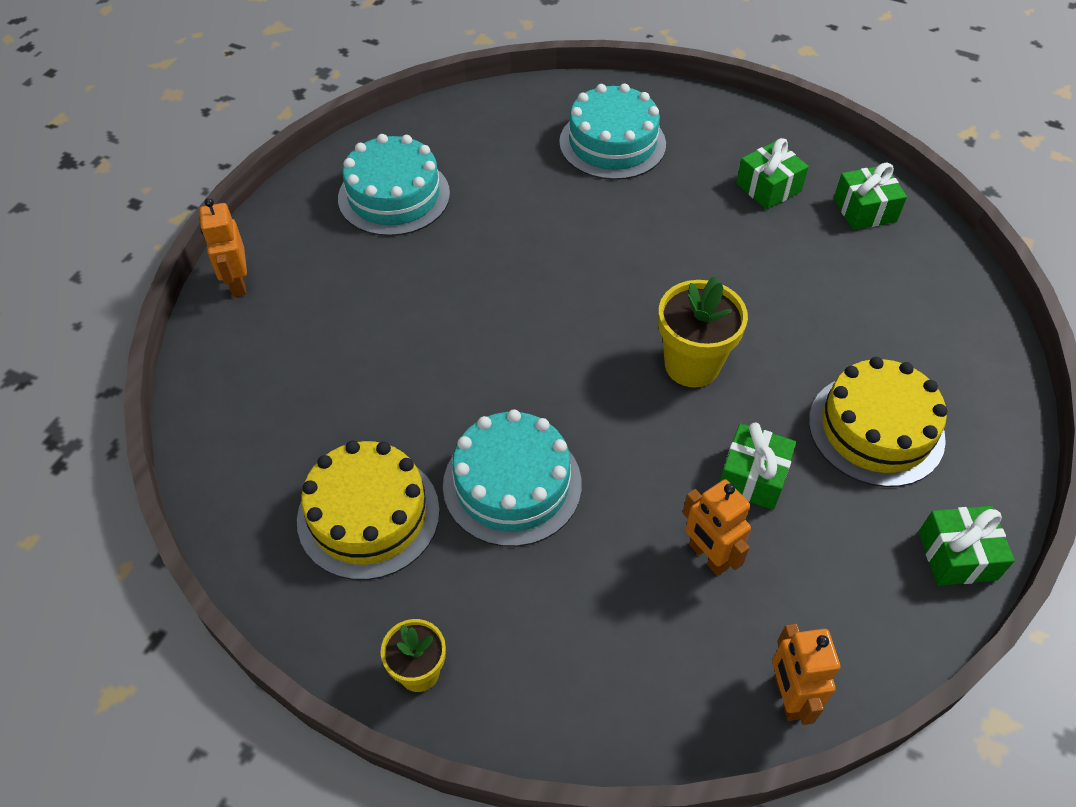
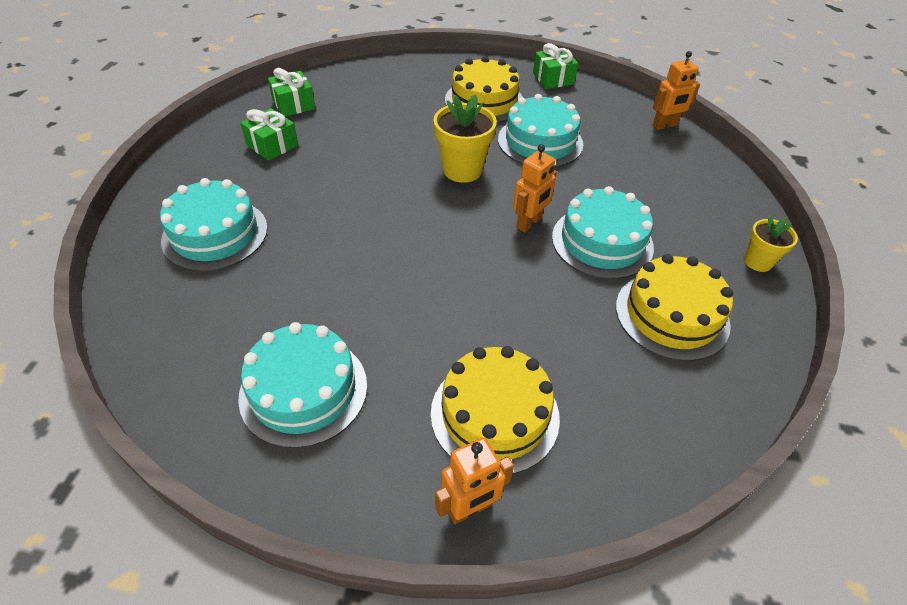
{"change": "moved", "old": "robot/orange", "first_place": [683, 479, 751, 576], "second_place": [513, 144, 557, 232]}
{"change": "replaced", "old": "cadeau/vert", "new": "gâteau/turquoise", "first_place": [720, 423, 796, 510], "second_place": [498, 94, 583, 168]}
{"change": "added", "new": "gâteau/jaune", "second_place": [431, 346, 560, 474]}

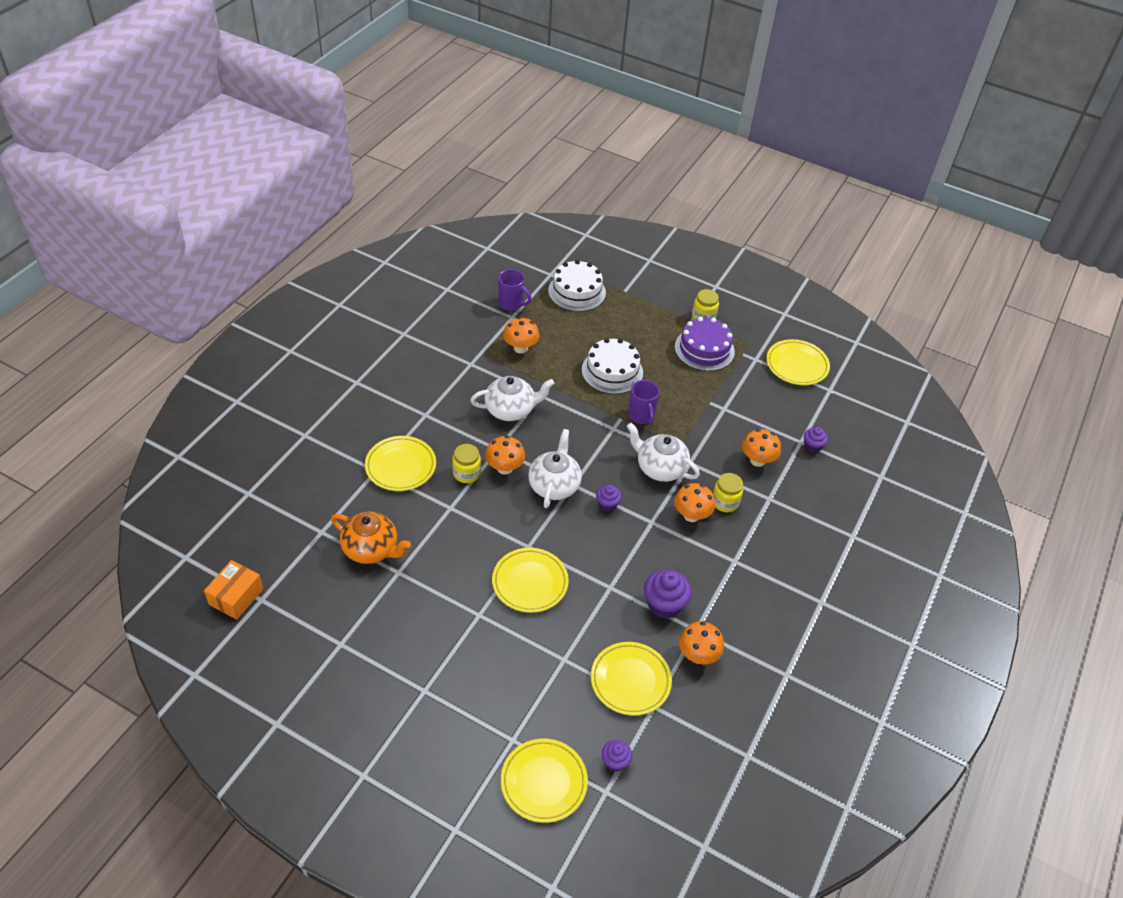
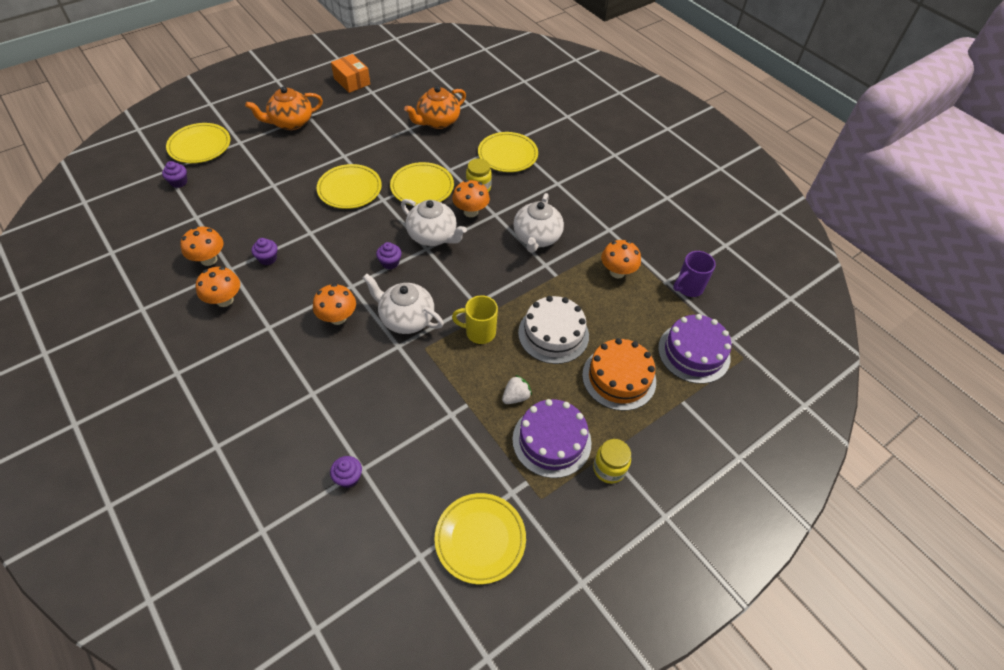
{"change": "moved", "old": "boîte/orange", "first_place": [204, 560, 264, 620], "second_place": [331, 54, 370, 93]}
{"change": "recoloured", "old": "gâteau/blanc", "new": "gâteau/violet", "first_place": [548, 260, 606, 312], "second_place": [658, 314, 732, 384]}
{"change": "moved", "old": "assiette/jaune", "first_place": [591, 642, 672, 716], "second_place": [390, 162, 454, 206]}
{"change": "turned", "old": "théière/blanc", "first_place": [627, 423, 700, 482], "second_place": [363, 274, 444, 334], "degrees": -120}
{"change": "recoloured", "old": "tasse/violet", "new": "tasse/jaune", "first_place": [628, 380, 659, 425], "second_place": [452, 295, 498, 344]}
{"change": "resized", "old": "muffin/violet", "first_place": [644, 570, 692, 619], "second_place": [252, 238, 277, 265], "factor": 0.58}
{"change": "removed", "old": "bocal/jaune", "first_place": [713, 473, 743, 512]}
{"change": "moved", "old": "champignon/orange", "first_place": [742, 429, 781, 467], "second_place": [196, 267, 240, 307]}
{"change": "added", "new": "théière/orange", "second_place": [245, 86, 323, 130]}
{"change": "added", "new": "fraise/blanc", "second_place": [502, 375, 532, 404]}
{"change": "added", "new": "gâteau/orange", "second_place": [582, 338, 656, 411]}

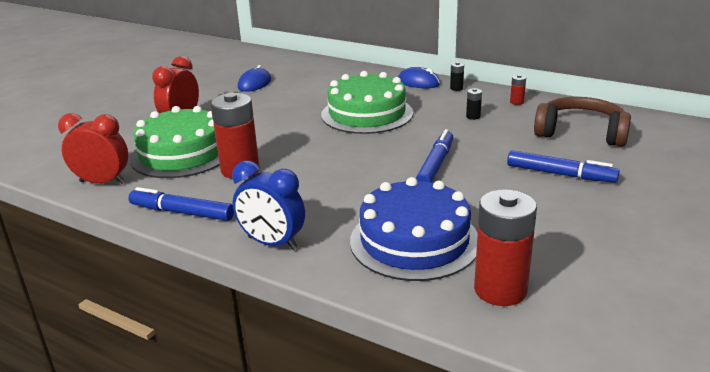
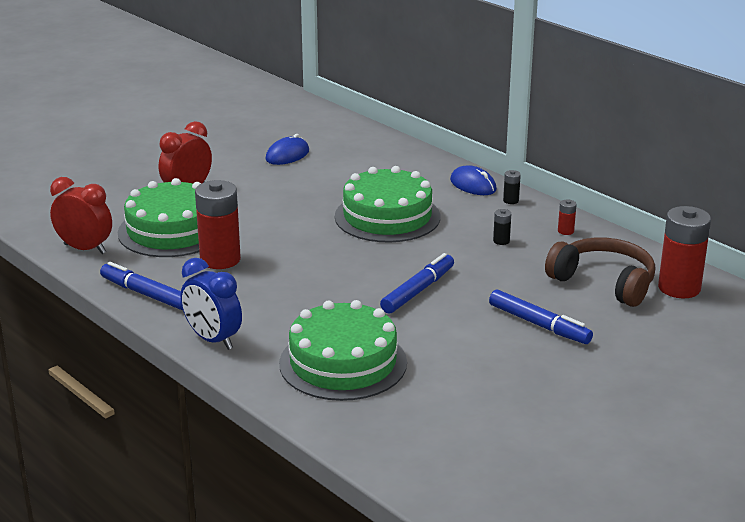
{"change": "recoloured", "old": "gâteau/bleu", "new": "gâteau/vert", "first_place": [350, 177, 478, 281], "second_place": [279, 300, 407, 401]}
{"change": "moved", "old": "pile/rouge", "first_place": [474, 189, 537, 306], "second_place": [658, 206, 711, 298]}

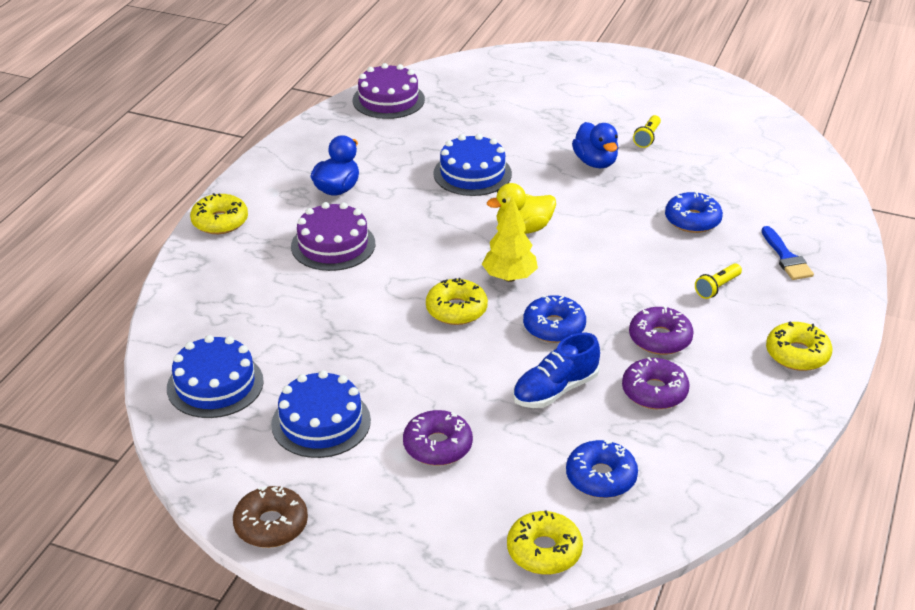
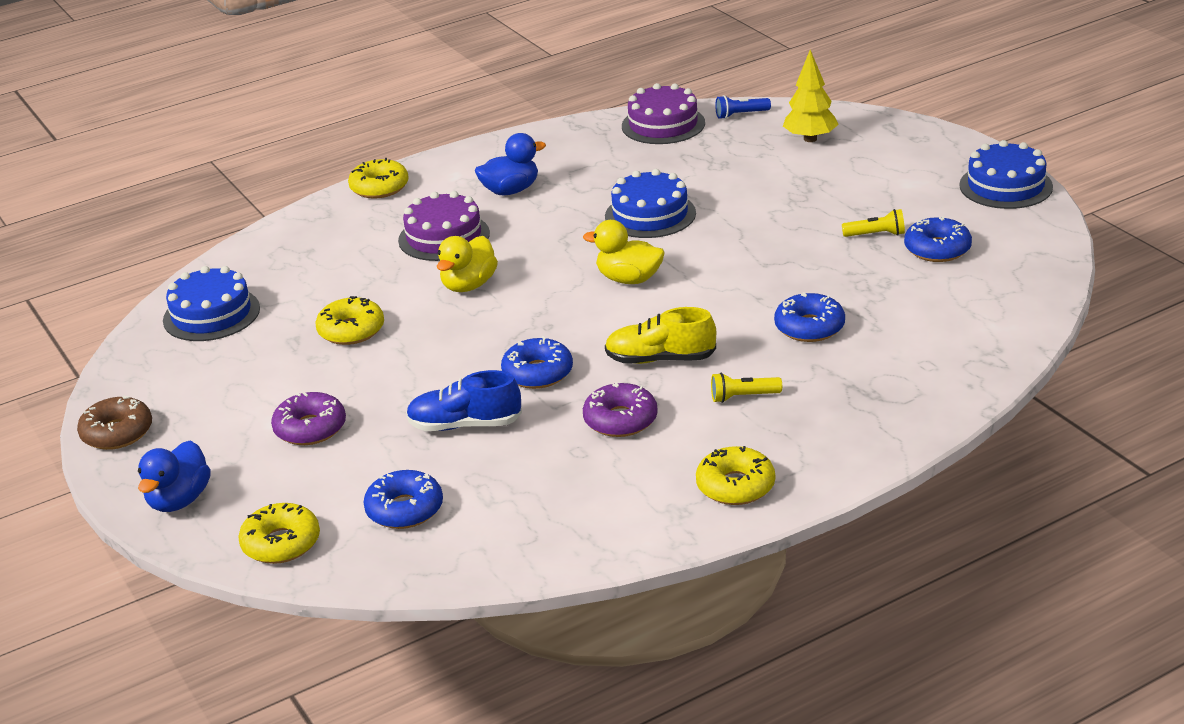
{"change": "moved", "old": "gâteau/bleu", "first_place": [271, 370, 371, 458], "second_place": [959, 140, 1053, 209]}
{"change": "moved", "old": "beignet/jaune", "first_place": [426, 278, 488, 325], "second_place": [315, 296, 384, 345]}
{"change": "moved", "old": "arbre/jaune", "first_place": [482, 196, 538, 282], "second_place": [783, 50, 839, 142]}
{"change": "moved", "old": "canard/bleu", "first_place": [572, 122, 618, 168], "second_place": [138, 440, 211, 512]}
{"change": "removed", "old": "beignet/violet", "first_place": [622, 357, 690, 409]}
{"change": "turned", "old": "lampe de poche/jaune", "first_place": [633, 115, 661, 148], "second_place": [842, 209, 905, 237], "degrees": -150}
{"change": "removed", "old": "pinceau/bleu", "first_place": [762, 226, 814, 280]}
{"change": "added", "new": "canard/jaune", "second_place": [437, 236, 498, 292]}
{"change": "added", "new": "chaussure/jaune", "second_place": [605, 307, 716, 364]}
{"change": "added", "new": "lampe de poche/bleu", "second_place": [715, 95, 771, 119]}
{"change": "added", "new": "beignet/bleu", "second_place": [904, 216, 972, 262]}

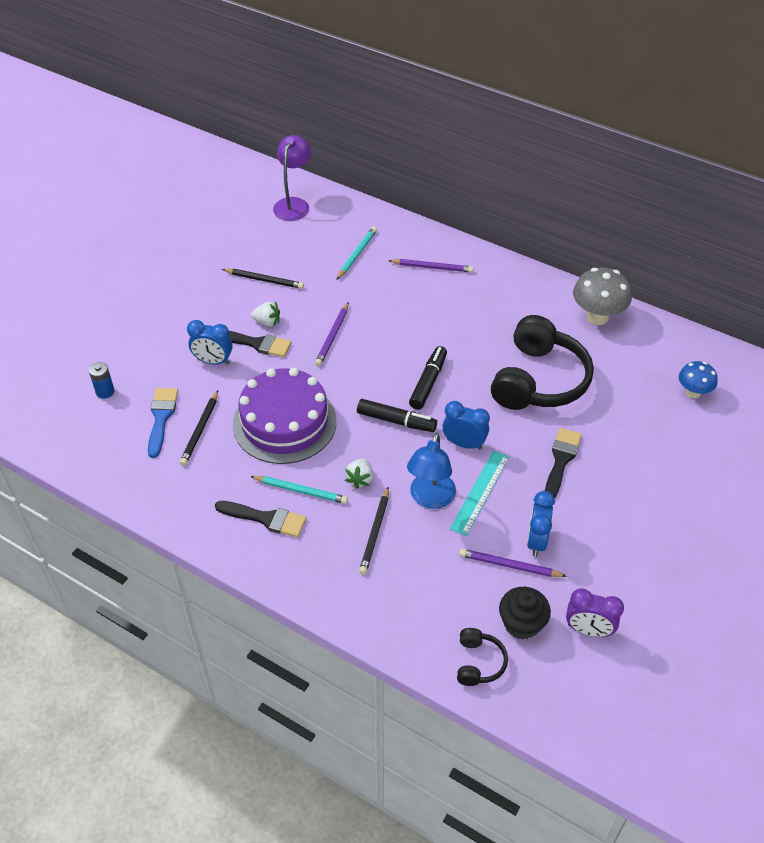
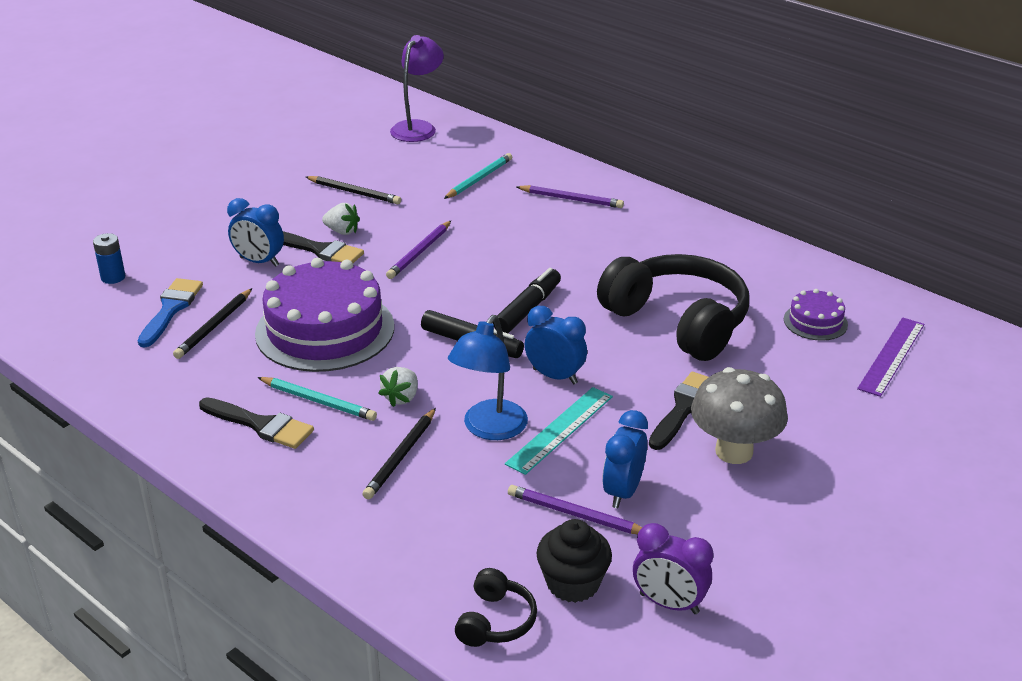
{"change": "turned", "old": "casque audio/noir", "first_place": [491, 315, 594, 410], "second_place": [597, 254, 749, 361], "degrees": -75}
{"change": "moved", "old": "champignon/gris", "first_place": [573, 267, 632, 325], "second_place": [691, 367, 788, 464]}
{"change": "replaced", "old": "champignon/bleu", "new": "règle/violet", "first_place": [679, 361, 718, 398], "second_place": [857, 317, 924, 397]}
{"change": "added", "new": "gâteau/violet", "second_place": [784, 289, 848, 341]}

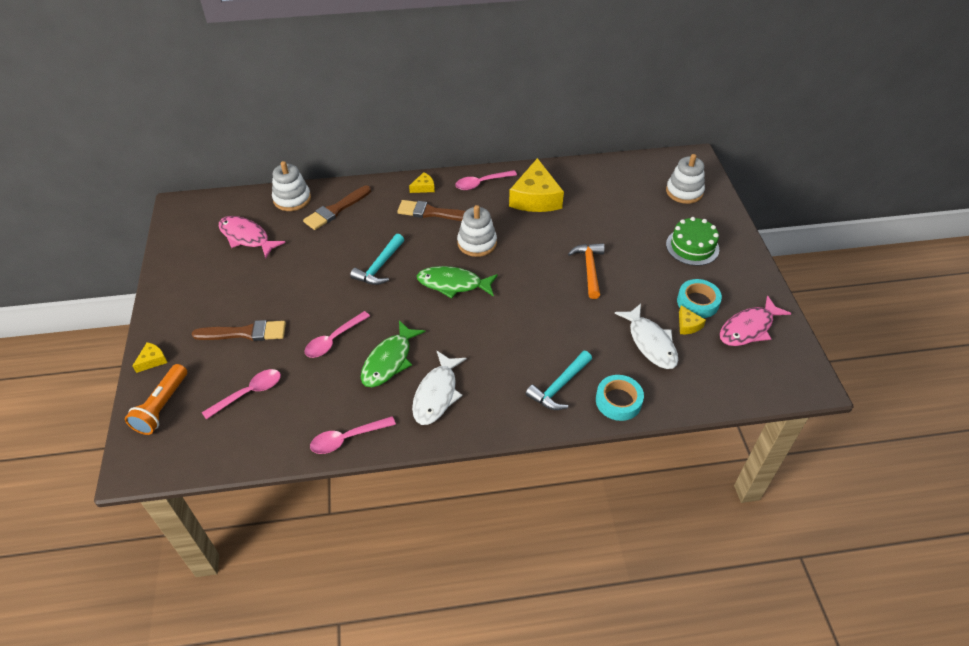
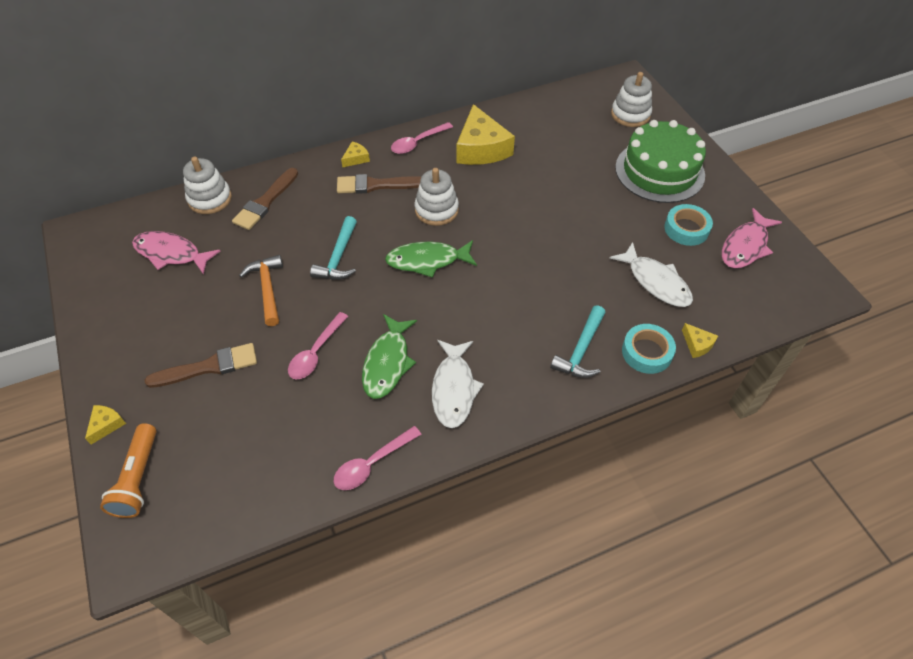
{"change": "removed", "old": "cuillère/rose", "first_place": [202, 369, 281, 420]}
{"change": "moved", "old": "marteau/orange", "first_place": [568, 243, 605, 299], "second_place": [239, 255, 283, 326]}
{"change": "resized", "old": "gâteau/vert", "first_place": [666, 217, 719, 266], "second_place": [615, 120, 706, 203], "factor": 1.59}
{"change": "moved", "old": "fromage/jaune", "first_place": [679, 305, 706, 334], "second_place": [682, 323, 718, 358]}

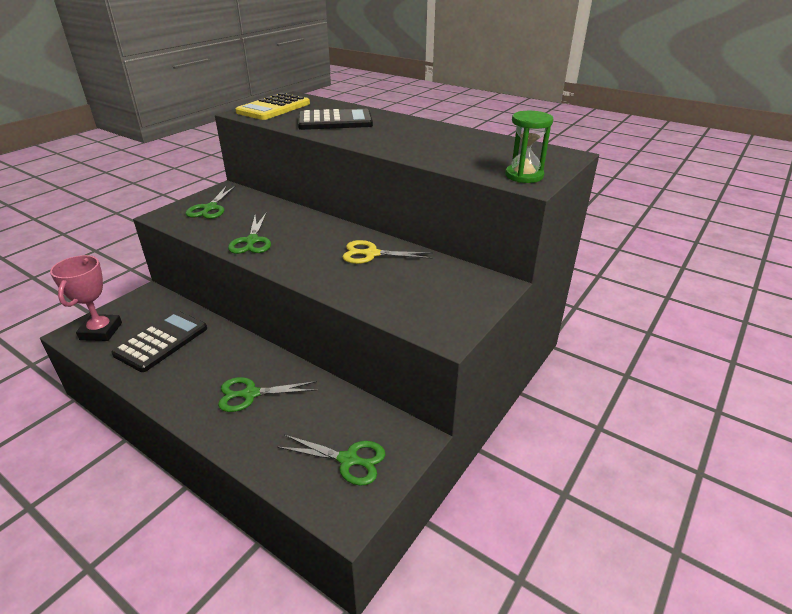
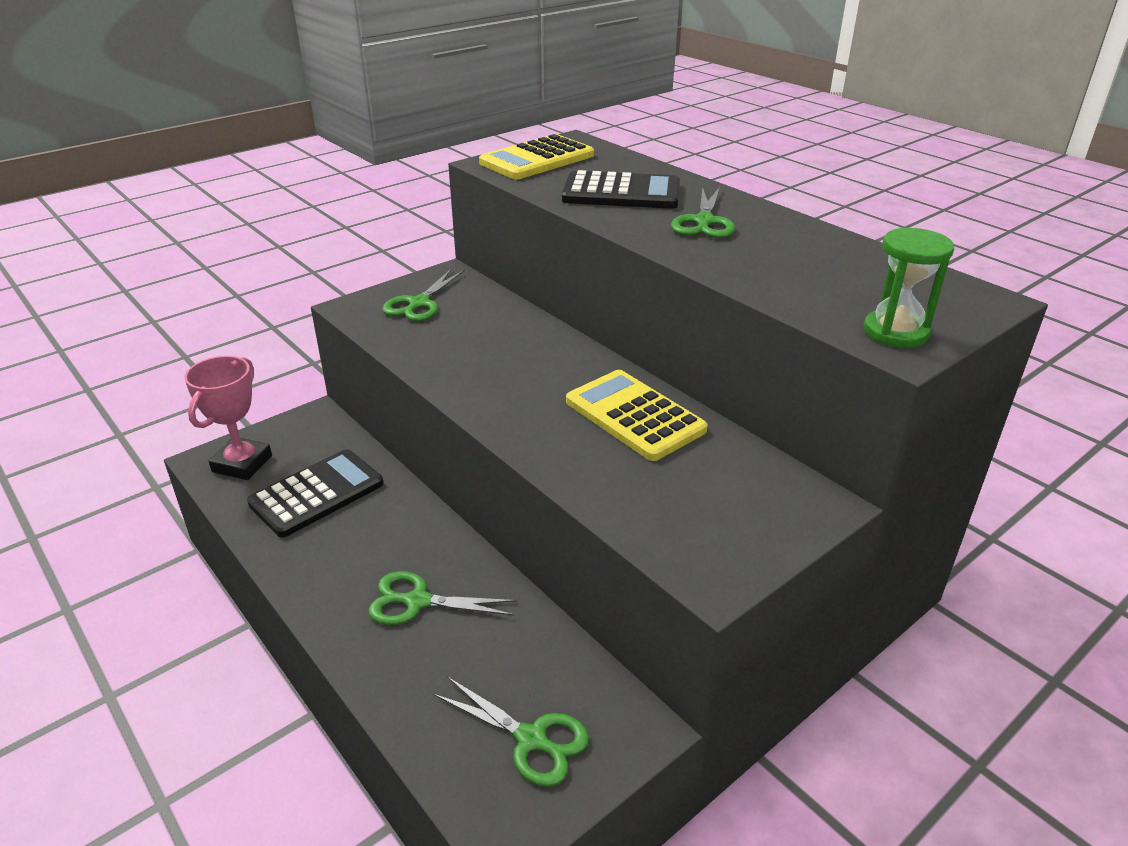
{"change": "moved", "old": "ciseaux/vert", "first_place": [228, 213, 271, 254], "second_place": [671, 187, 735, 238]}
{"change": "replaced", "old": "ciseaux/jaune", "new": "calculatrice/jaune", "first_place": [343, 240, 433, 264], "second_place": [566, 370, 708, 461]}

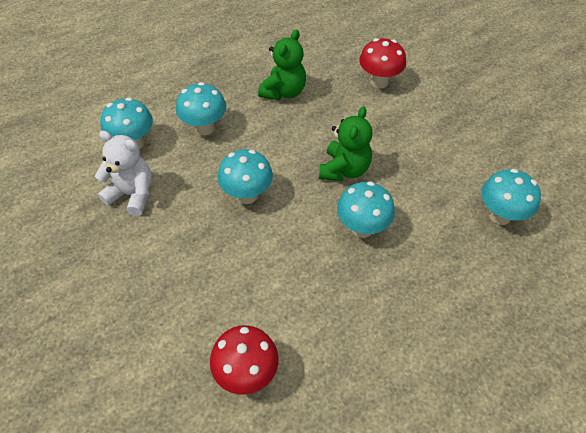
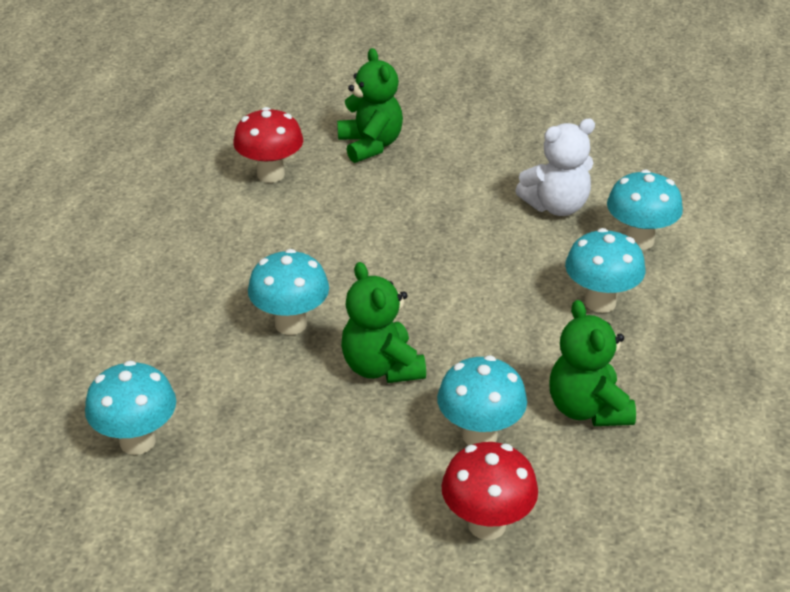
{"change": "moved", "old": "champignon/turquoise", "first_place": [218, 149, 273, 204], "second_place": [437, 356, 527, 445]}
{"change": "added", "new": "ours en peluche/vert", "second_place": [337, 48, 403, 163]}

